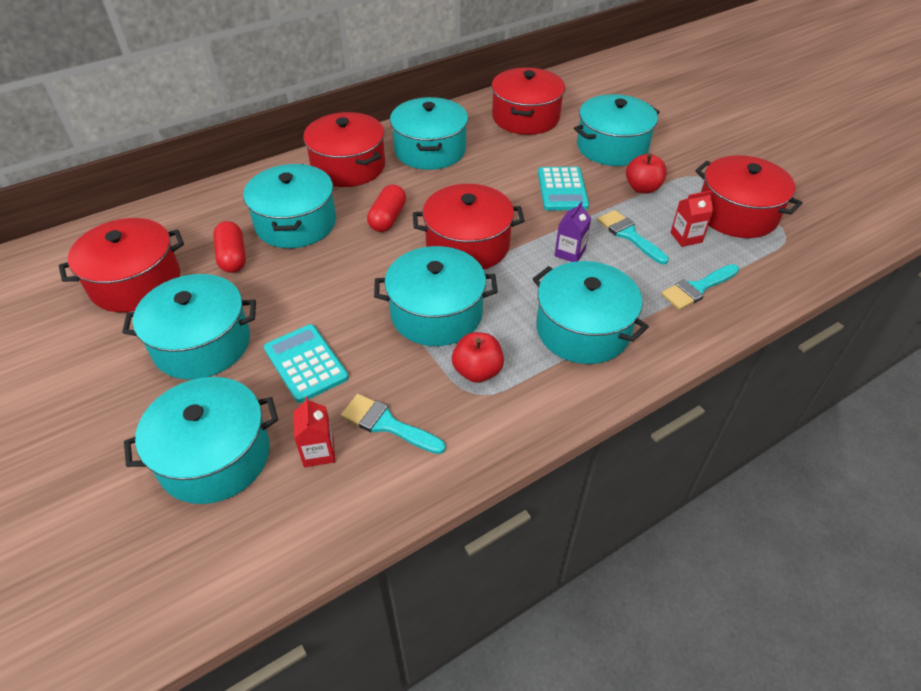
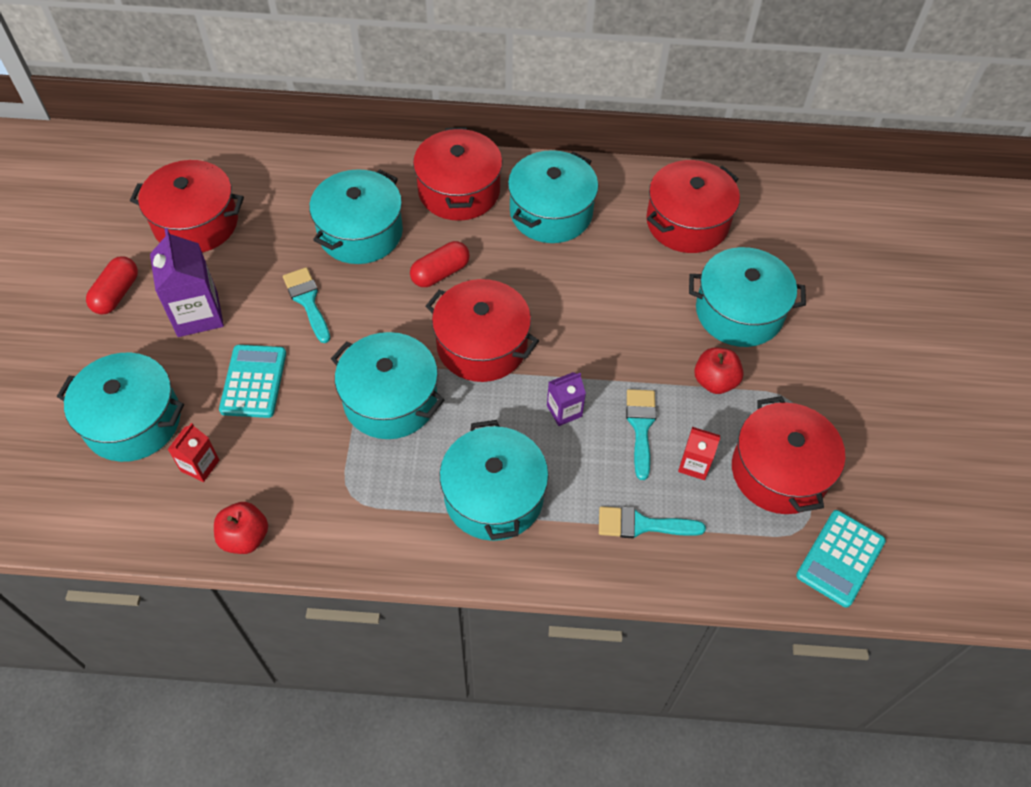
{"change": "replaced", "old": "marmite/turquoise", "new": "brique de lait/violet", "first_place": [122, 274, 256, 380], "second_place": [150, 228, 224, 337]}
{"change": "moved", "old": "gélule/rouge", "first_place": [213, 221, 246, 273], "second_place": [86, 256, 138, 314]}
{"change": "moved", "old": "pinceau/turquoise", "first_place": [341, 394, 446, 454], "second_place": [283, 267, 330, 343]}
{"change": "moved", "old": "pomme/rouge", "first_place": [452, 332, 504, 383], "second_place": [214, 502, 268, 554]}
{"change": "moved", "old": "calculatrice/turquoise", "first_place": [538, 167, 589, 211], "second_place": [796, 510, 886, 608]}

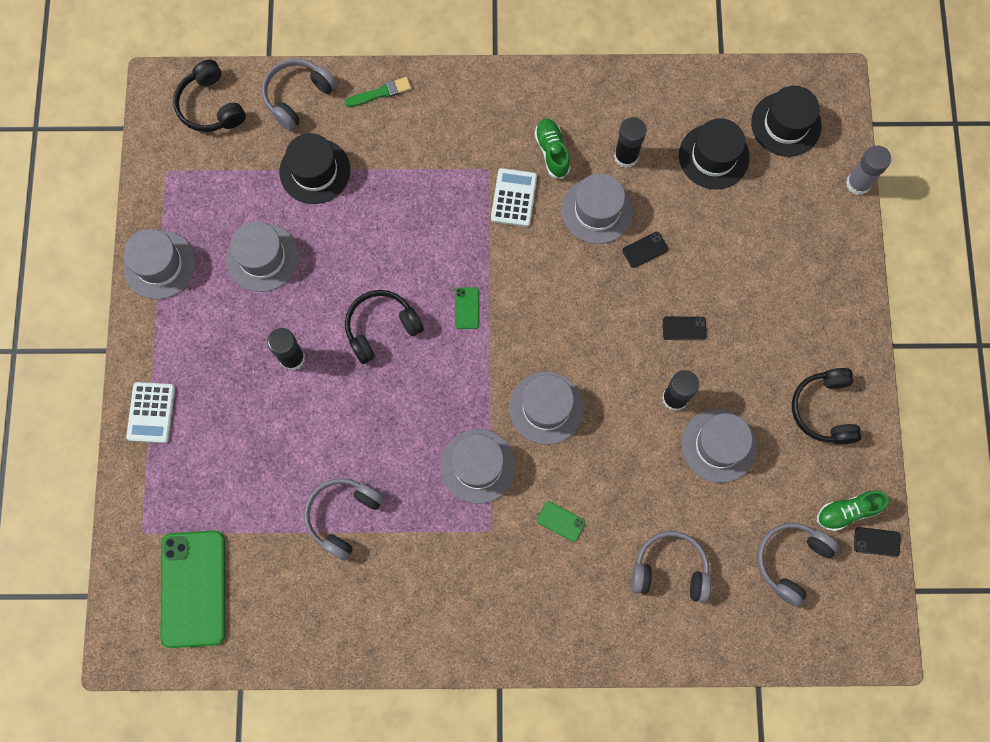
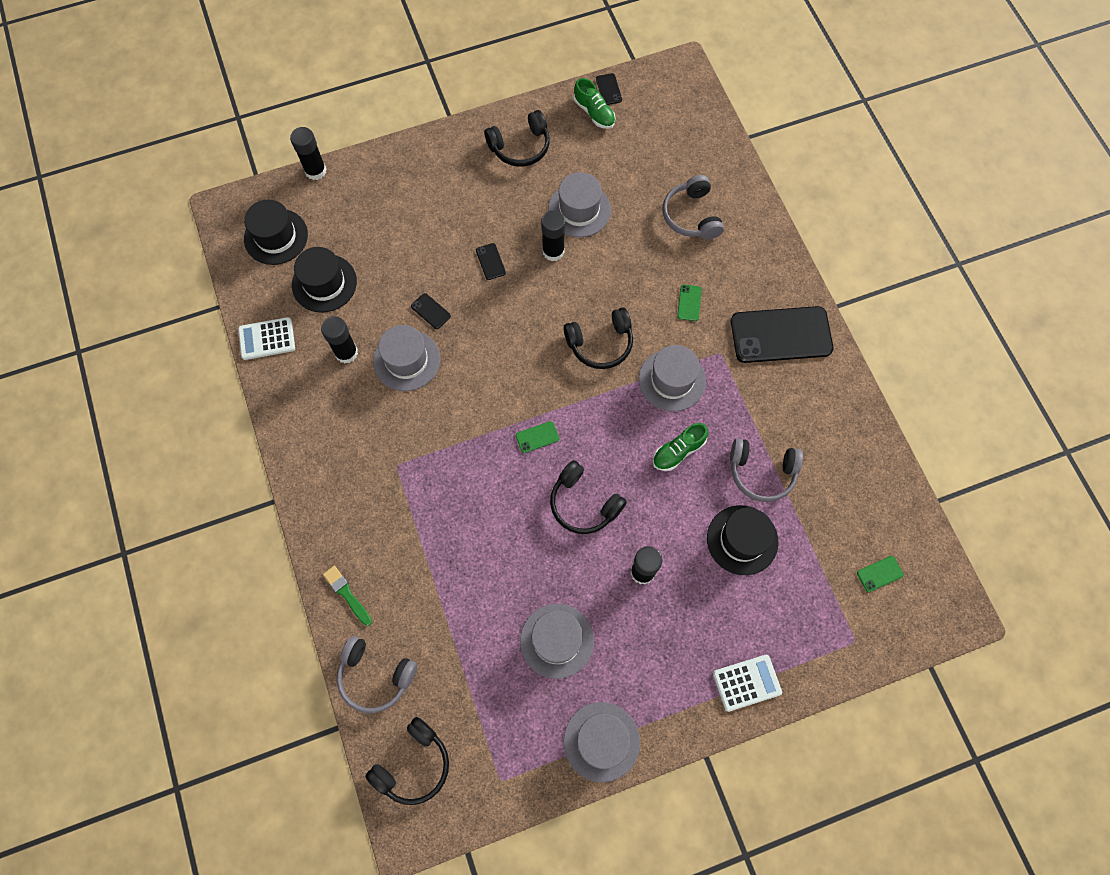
{"change": "resized", "old": "téléphone/vert", "first_place": [160, 531, 225, 648], "second_place": [857, 556, 904, 592], "factor": 0.4}
{"change": "moved", "old": "chapeau/noir", "first_place": [279, 133, 350, 204], "second_place": [707, 505, 778, 575]}
{"change": "moved", "old": "calculatrice/blanc", "first_place": [491, 168, 537, 227], "second_place": [238, 317, 295, 360]}
{"change": "replaced", "old": "chapeau/gris", "new": "casque audio/noir", "first_place": [509, 372, 584, 445], "second_place": [564, 307, 633, 369]}
{"change": "moved", "old": "chaussure/vert", "first_place": [535, 119, 571, 179], "second_place": [653, 423, 708, 471]}
{"change": "removed", "old": "casque audio/gris", "first_place": [757, 523, 839, 607]}
{"change": "recoloured", "old": "bâton de colle/gris", "new": "bâton de colle/noir", "first_place": [846, 146, 891, 195], "second_place": [290, 127, 326, 180]}
{"change": "added", "new": "téléphone/noir", "second_place": [731, 306, 833, 363]}

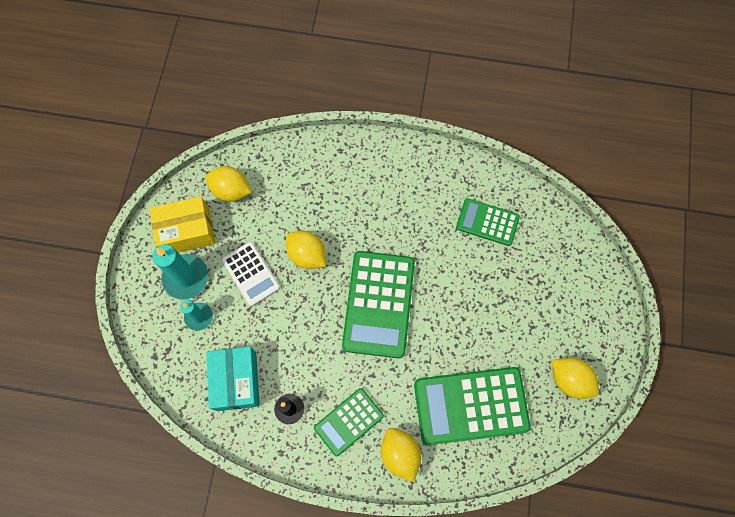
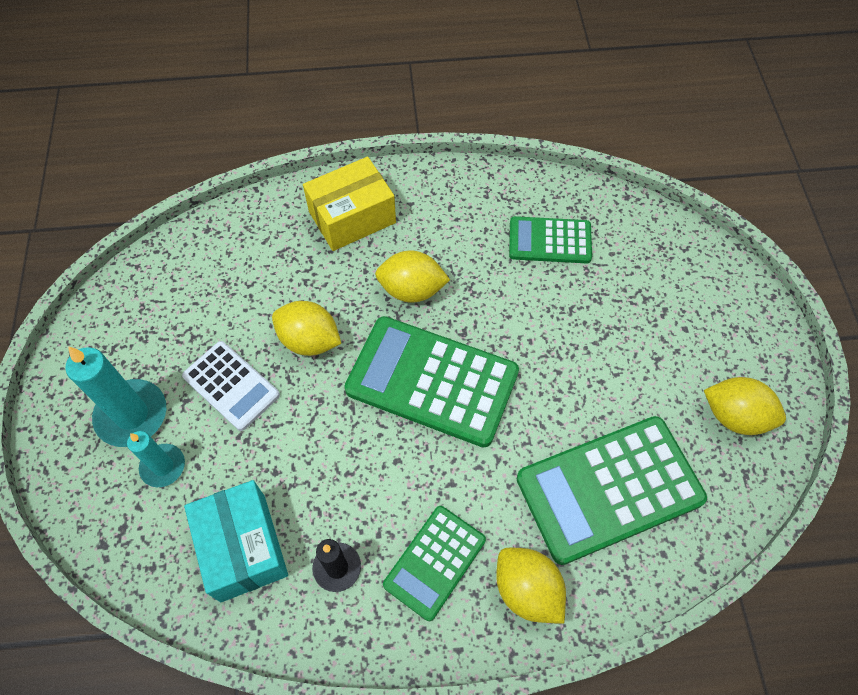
{"change": "moved", "old": "boîte/jaune", "first_place": [150, 196, 216, 253], "second_place": [303, 157, 396, 251]}
{"change": "moved", "old": "citron/jaune", "first_place": [205, 166, 252, 202], "second_place": [375, 251, 450, 303]}
{"change": "turned", "old": "calculatrice/vert", "first_place": [342, 251, 415, 358], "second_place": [344, 316, 519, 447], "degrees": 120}

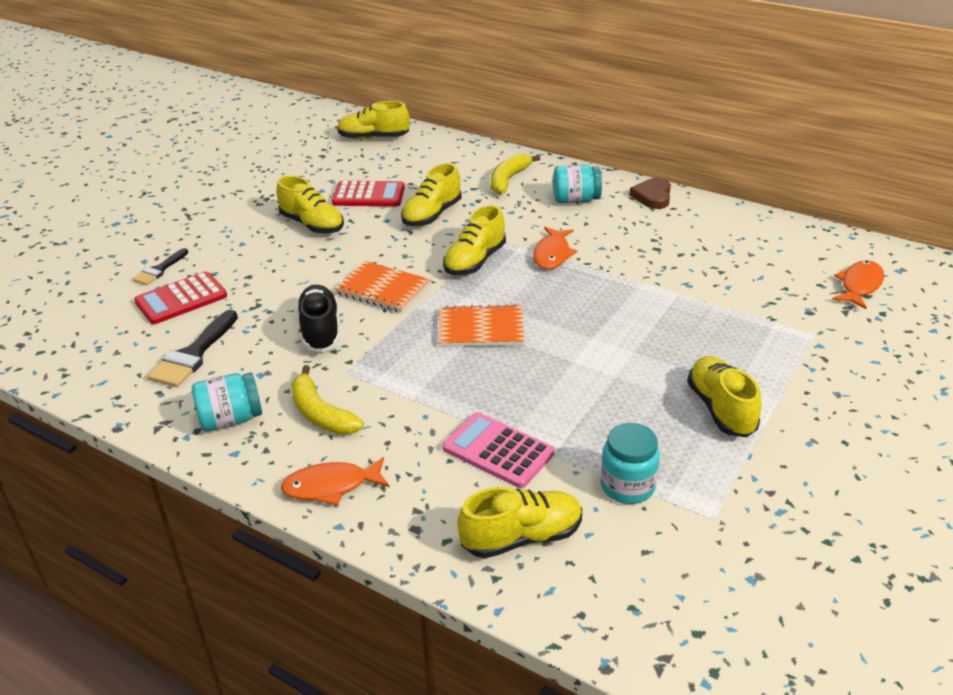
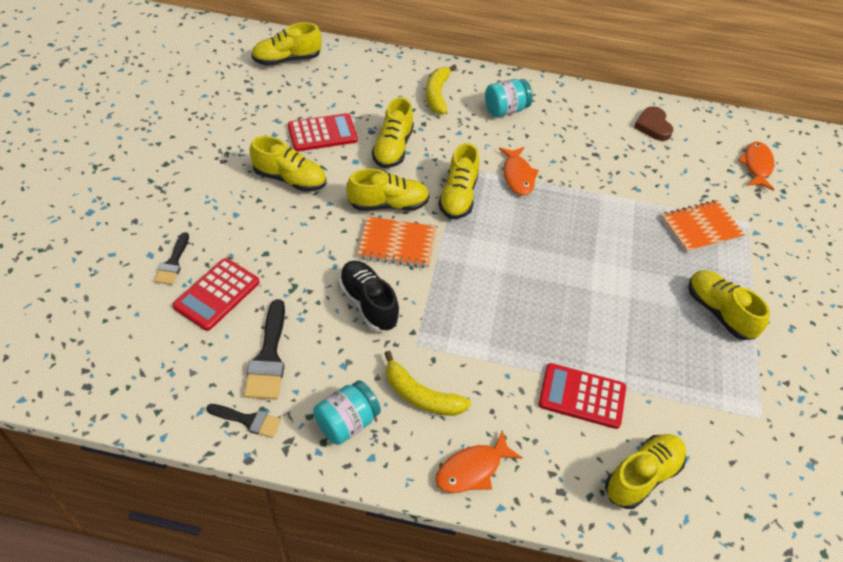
{"change": "moved", "old": "carnet/orange", "first_place": [438, 304, 524, 347], "second_place": [661, 200, 745, 253]}
{"change": "recoloured", "old": "calculatrice/rose", "new": "calculatrice/rouge", "first_place": [442, 412, 555, 488], "second_place": [539, 363, 626, 429]}
{"change": "removed", "old": "bocal/turquoise", "first_place": [601, 423, 660, 504]}
{"change": "moved", "old": "cœur/marron", "first_place": [630, 178, 671, 209], "second_place": [634, 106, 673, 141]}
{"change": "added", "new": "pinceau/noir", "second_place": [206, 404, 281, 438]}
{"change": "added", "new": "chaussure/jaune", "second_place": [346, 168, 430, 211]}

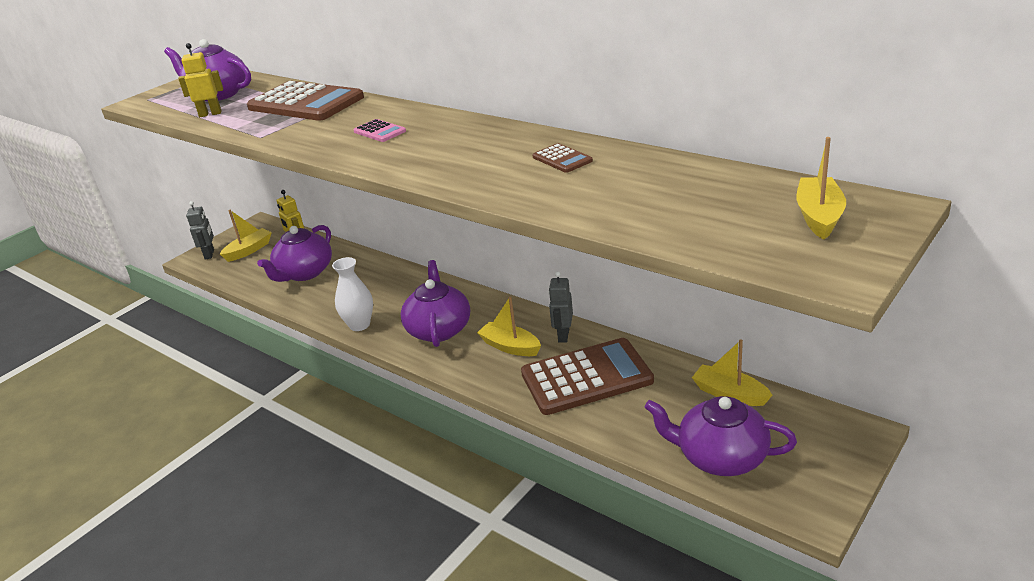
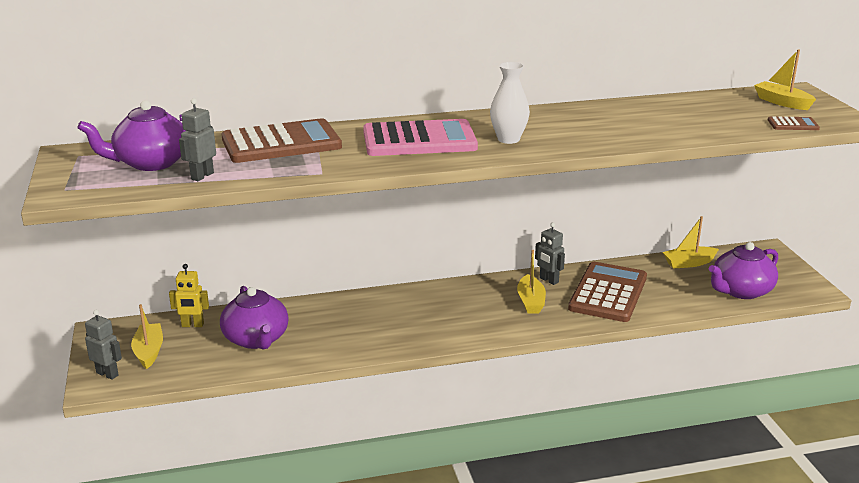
{"change": "recoloured", "old": "robot/jaune", "new": "robot/gris", "first_place": [178, 43, 223, 117], "second_place": [179, 98, 216, 181]}
{"change": "moved", "old": "vase/blanc", "first_place": [332, 257, 373, 331], "second_place": [490, 62, 530, 144]}
{"change": "resized", "old": "calculatrice/rose", "first_place": [353, 119, 406, 142], "second_place": [363, 119, 478, 156], "factor": 2.34}
{"change": "removed", "old": "théière/violet", "first_place": [401, 260, 470, 347]}
{"change": "turned", "old": "bateau/jaune", "first_place": [477, 296, 541, 356], "second_place": [517, 250, 546, 314], "degrees": -75}
{"change": "moved", "old": "calculatrice/marron", "first_place": [532, 143, 593, 173], "second_place": [768, 116, 820, 130]}

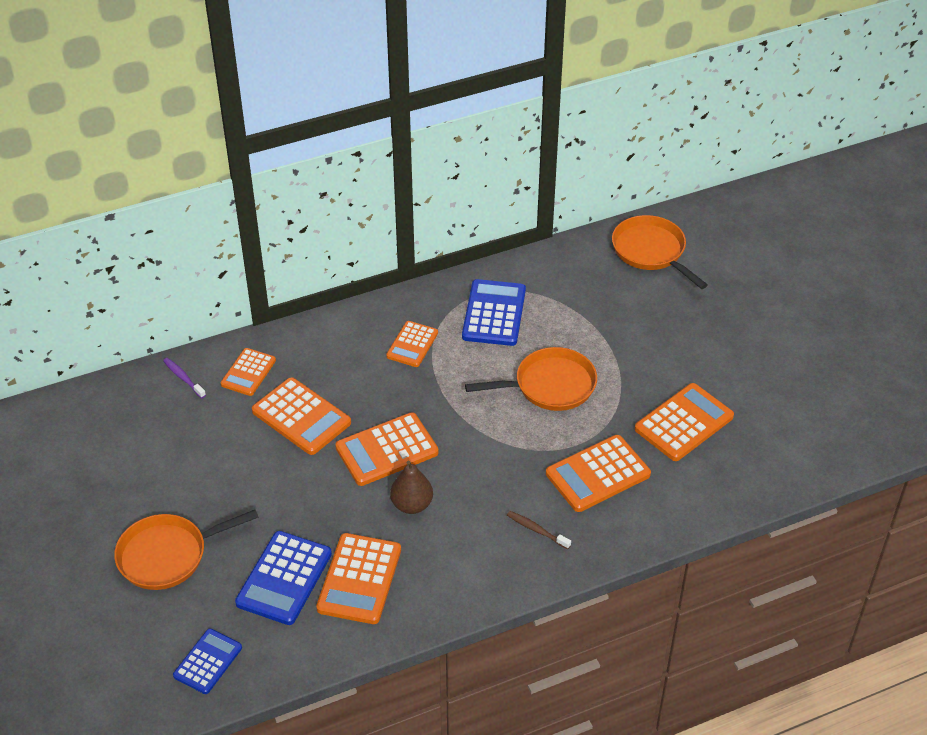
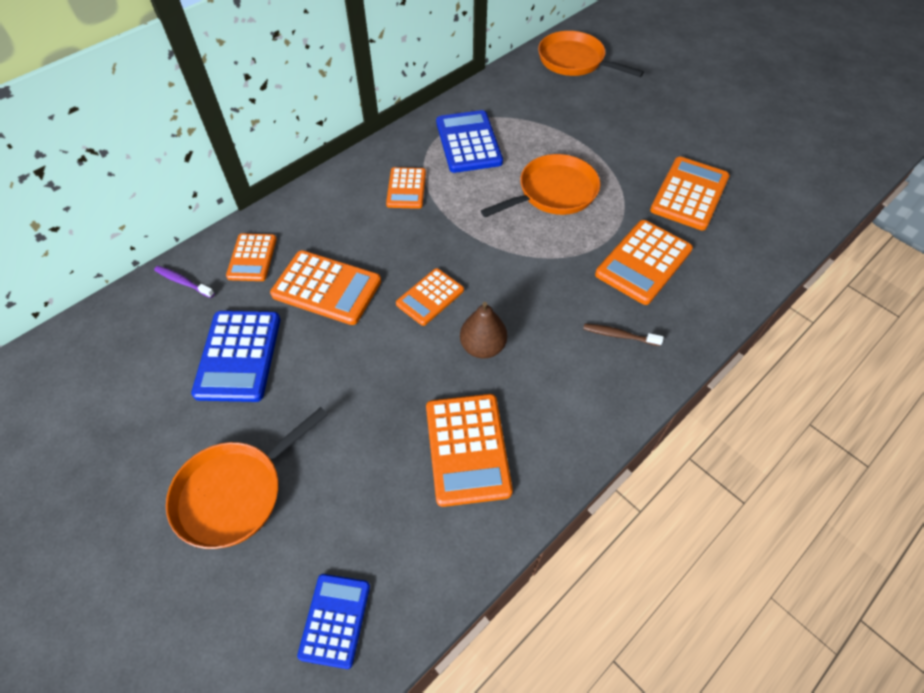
{"change": "moved", "old": "calculatrice/bleu", "first_place": [235, 531, 332, 625], "second_place": [191, 311, 280, 402]}
{"change": "resized", "old": "calculatrice/orange", "first_place": [335, 412, 439, 486], "second_place": [396, 268, 464, 326], "factor": 0.63}

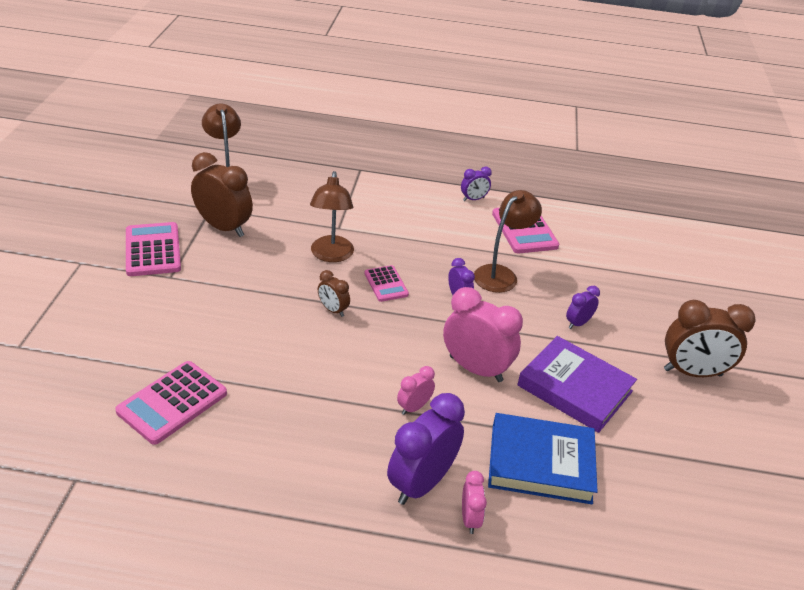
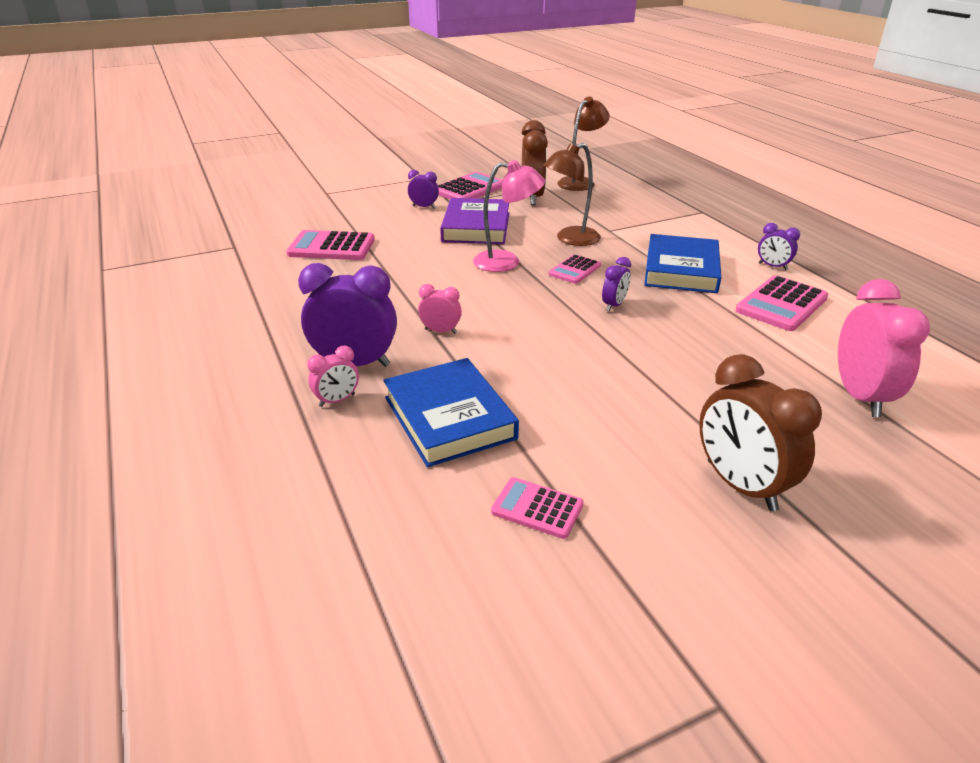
{"change": "replaced", "old": "réveil/marron", "new": "lampe/rose", "first_place": [318, 270, 350, 317], "second_place": [473, 160, 545, 272]}
{"change": "moved", "old": "réveil/rose", "first_place": [443, 287, 523, 382], "second_place": [838, 279, 930, 417]}
{"change": "removed", "old": "lampe/marron", "first_place": [474, 190, 542, 293]}
{"change": "moved", "old": "livre/violet", "first_place": [517, 336, 637, 433], "second_place": [440, 198, 509, 244]}
{"change": "moved", "old": "réveil/violet", "first_place": [566, 286, 600, 329], "second_place": [408, 170, 439, 208]}
{"change": "added", "new": "calculatrice/rose", "second_place": [491, 477, 584, 539]}
{"change": "added", "new": "livre/bleu", "second_place": [644, 234, 721, 293]}

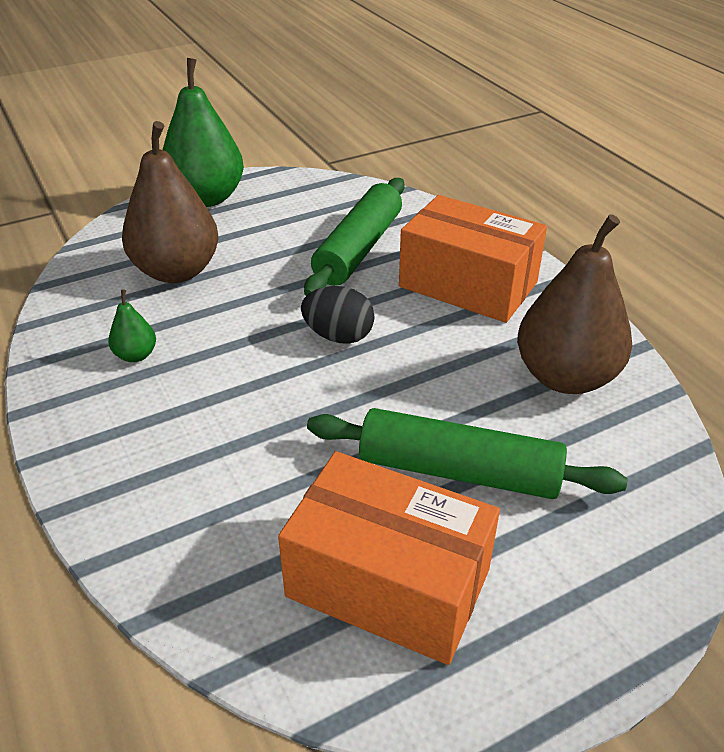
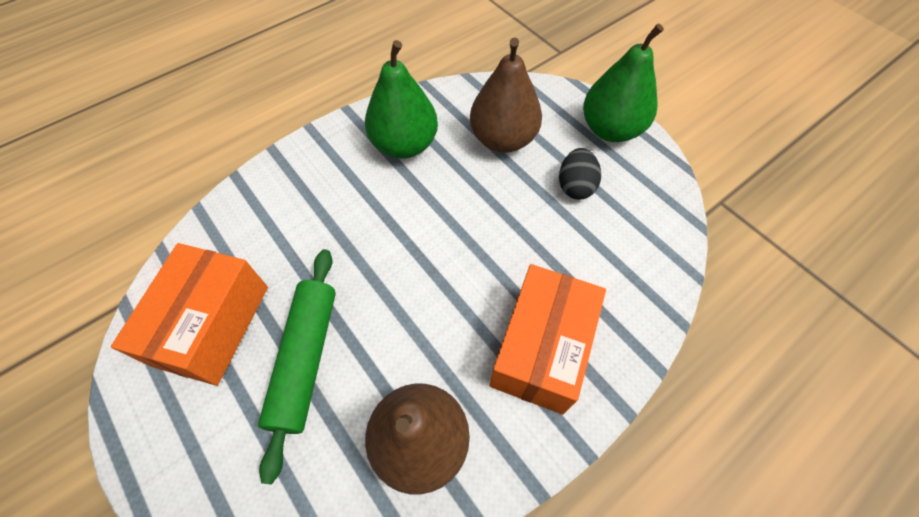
{"change": "resized", "old": "poire/vert", "first_place": [108, 289, 156, 362], "second_place": [365, 40, 438, 159], "factor": 2.29}
{"change": "moved", "old": "œuf/noir", "first_place": [301, 286, 375, 344], "second_place": [559, 148, 601, 200]}
{"change": "removed", "old": "rouleau à pâtisserie/vert", "first_place": [304, 178, 405, 296]}

